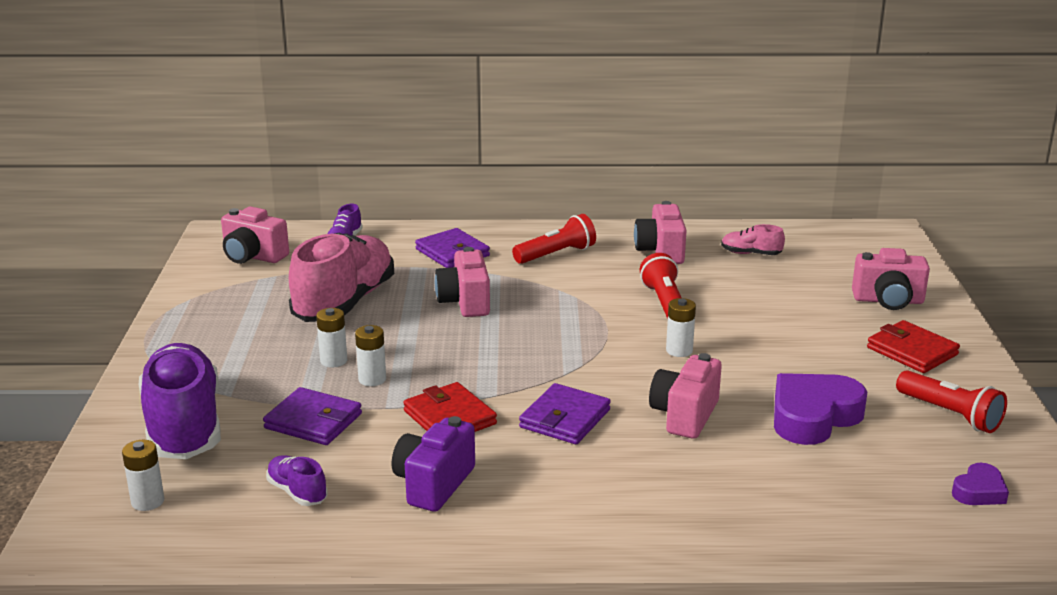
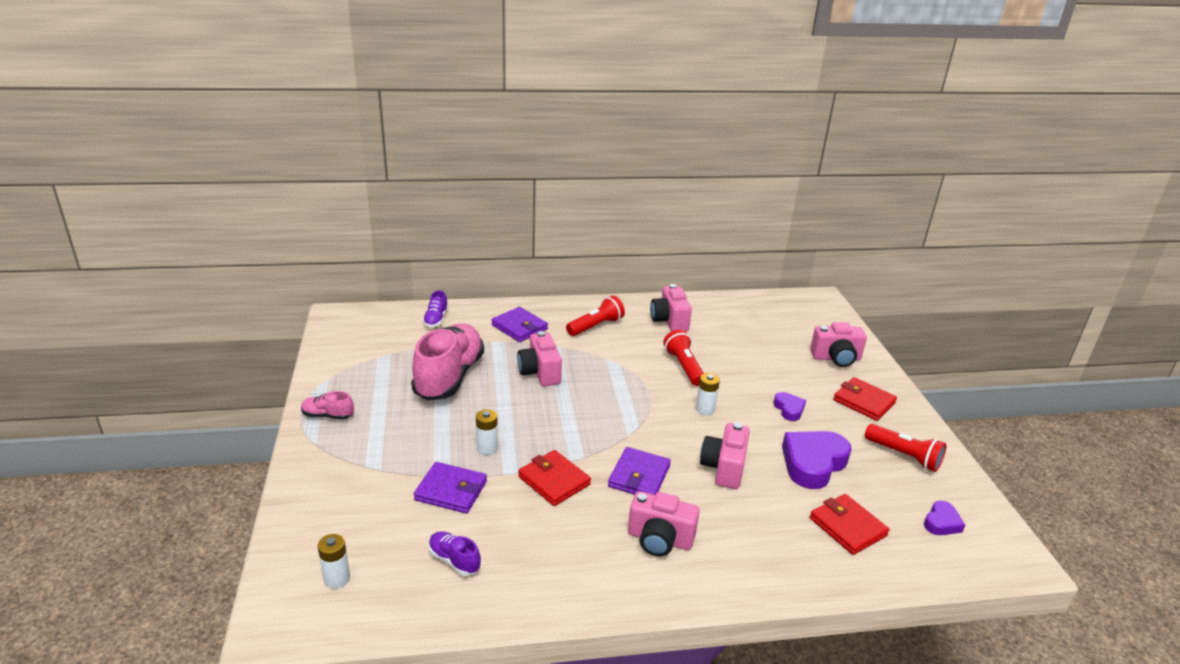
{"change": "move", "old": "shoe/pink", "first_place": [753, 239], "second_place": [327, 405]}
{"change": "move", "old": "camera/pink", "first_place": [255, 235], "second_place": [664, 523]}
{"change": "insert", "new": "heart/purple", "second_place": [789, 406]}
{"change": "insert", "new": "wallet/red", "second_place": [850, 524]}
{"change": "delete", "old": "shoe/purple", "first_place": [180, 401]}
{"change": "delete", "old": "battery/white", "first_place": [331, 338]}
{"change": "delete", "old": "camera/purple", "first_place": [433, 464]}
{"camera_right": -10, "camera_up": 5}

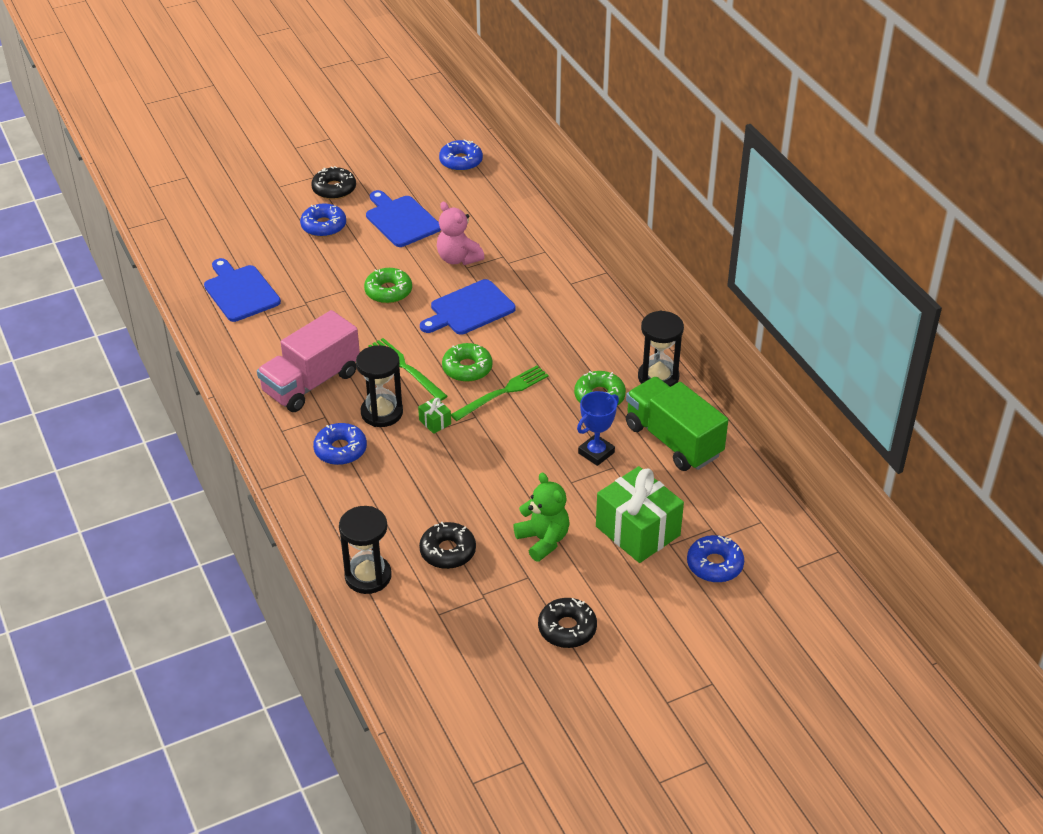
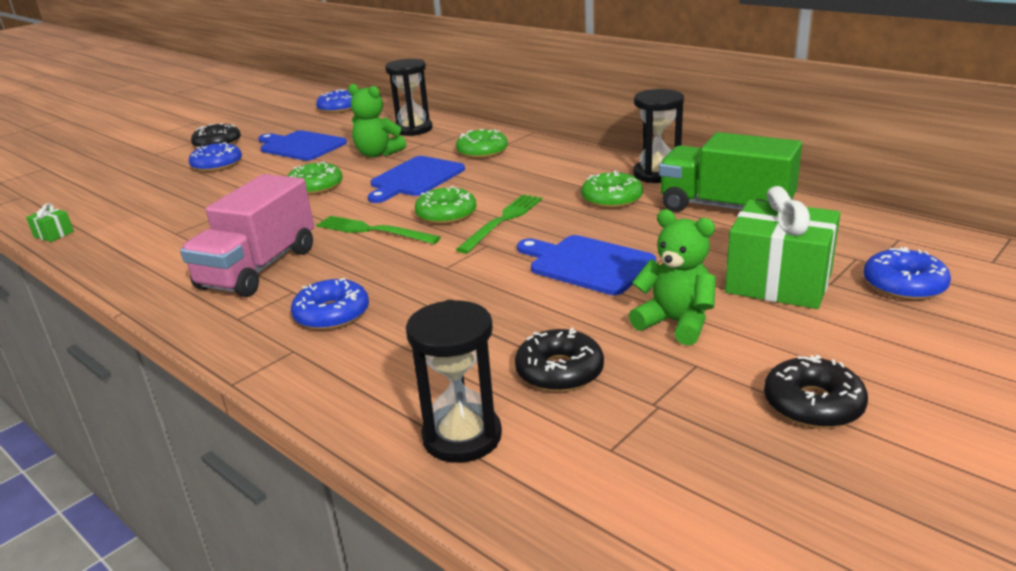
{"change": "move", "old": "gift/green", "first_place": [434, 415], "second_place": [50, 222]}
{"change": "recolor", "old": "teddy bear/pink", "new": "teddy bear/green", "first_place": [460, 233], "second_place": [377, 120]}
{"change": "move", "old": "hourglass/black", "first_place": [379, 386], "second_place": [409, 97]}
{"change": "insert", "new": "donut/green", "second_place": [482, 144]}
{"change": "move", "old": "cutting board/blue", "first_place": [242, 290], "second_place": [586, 265]}
{"change": "delete", "old": "trophy/blue", "first_place": [598, 428]}
{"camera_right": -20, "camera_up": -15}

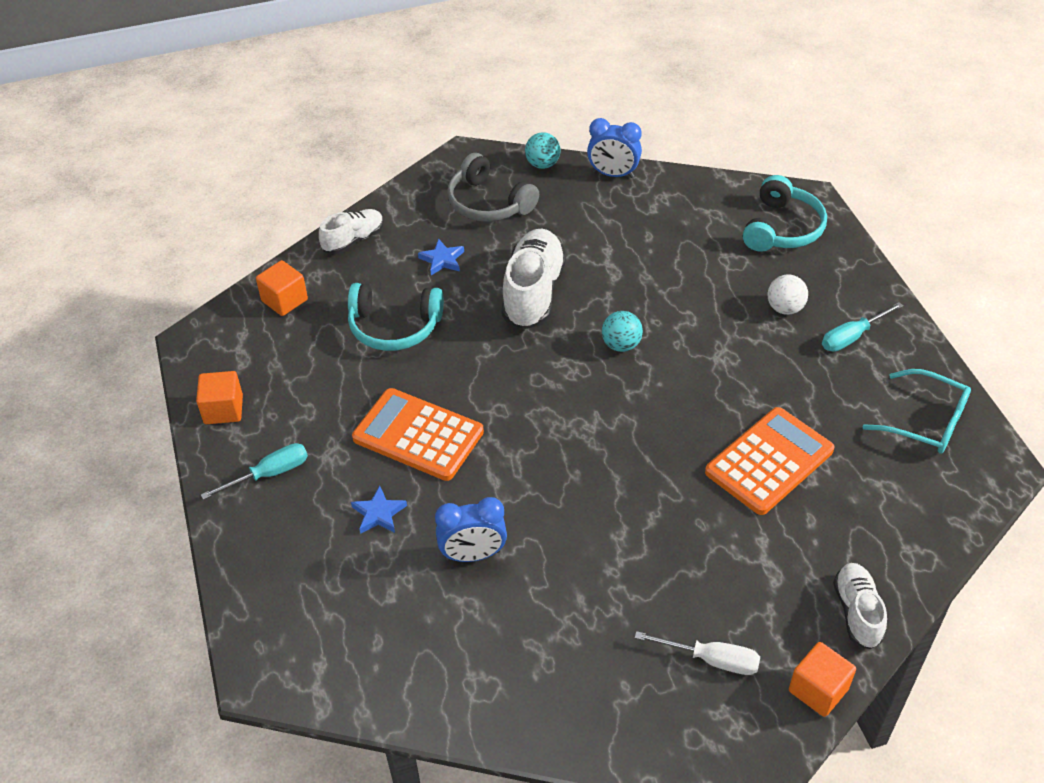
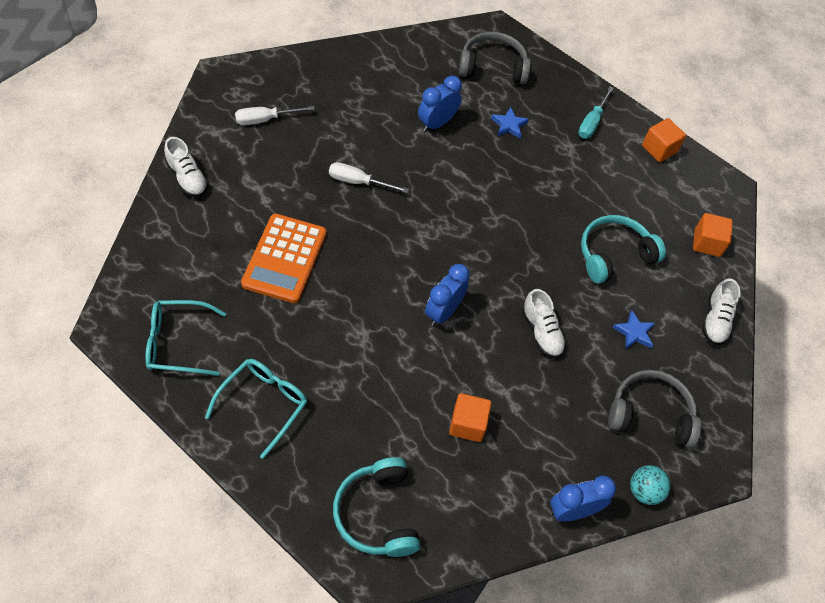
{"change": "replace", "old": "screwdriver/turquoise", "new": "glasses/turquoise", "first_place": [862, 327], "second_place": [256, 409]}
{"change": "insert", "new": "screwdriver/white", "second_place": [369, 177]}
{"change": "replace", "old": "ball/turquoise", "new": "clock/blue", "first_place": [622, 331], "second_place": [447, 295]}
{"change": "move", "old": "cube/orange", "first_place": [822, 679], "second_place": [470, 417]}
{"change": "insert", "new": "headphones/grey", "second_place": [495, 58]}
{"change": "resize", "old": "shoe/white", "first_place": [533, 279], "second_place": [544, 323], "factor": 0.58}
{"change": "delete", "old": "calculator/orange", "first_place": [418, 434]}
{"change": "delete", "old": "ball/white", "first_place": [787, 294]}
{"camera_right": 140, "camera_up": 10}

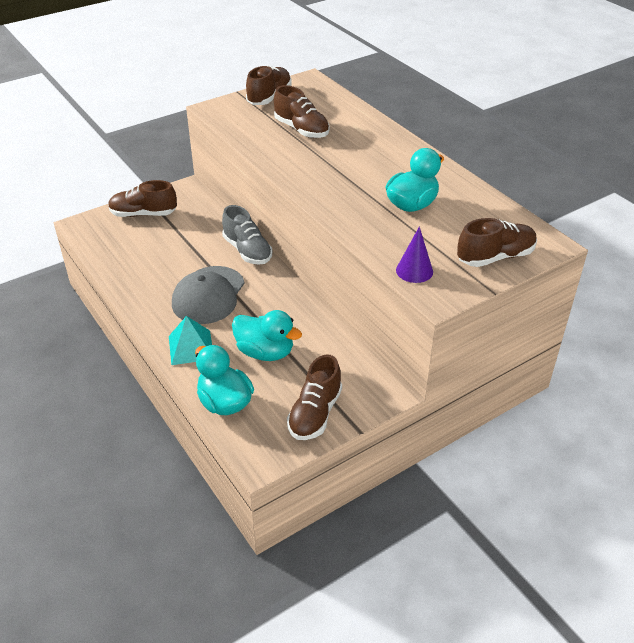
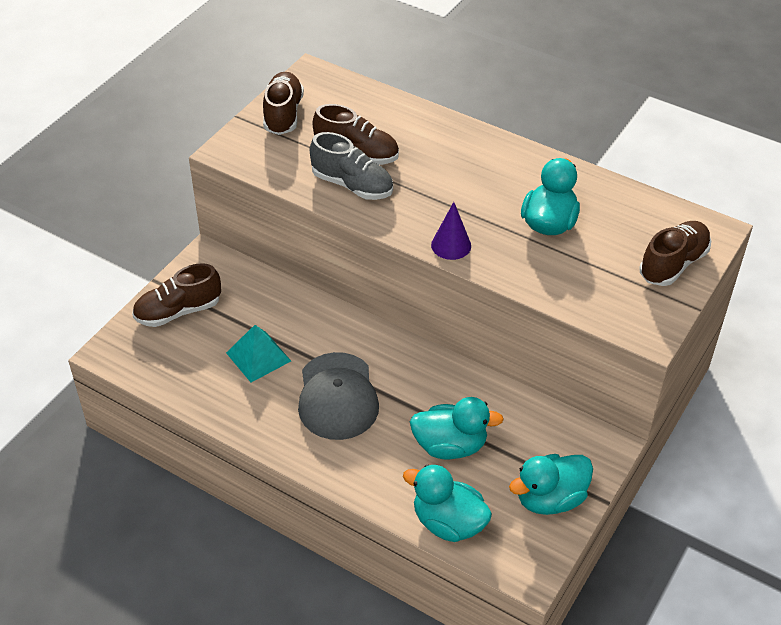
{"change": "move", "old": "pyramid/turquoise", "first_place": [190, 340], "second_place": [258, 353]}
{"change": "move", "old": "shoe/grey", "first_place": [247, 235], "second_place": [351, 166]}
{"change": "move", "old": "cone/purple", "first_place": [414, 254], "second_place": [451, 231]}
{"change": "replace", "old": "shoe/brown", "new": "duck/turquoise", "first_place": [314, 397], "second_place": [551, 484]}
{"camera_right": -25, "camera_up": 5}

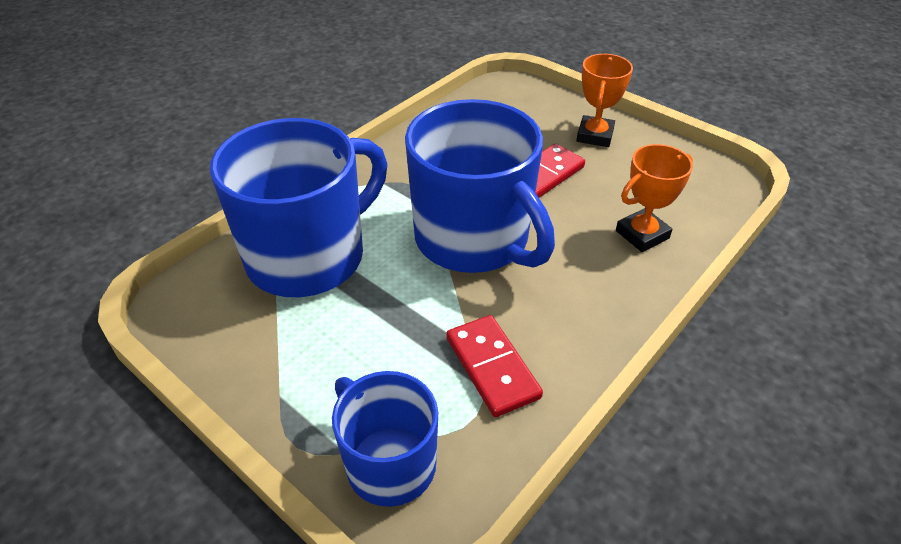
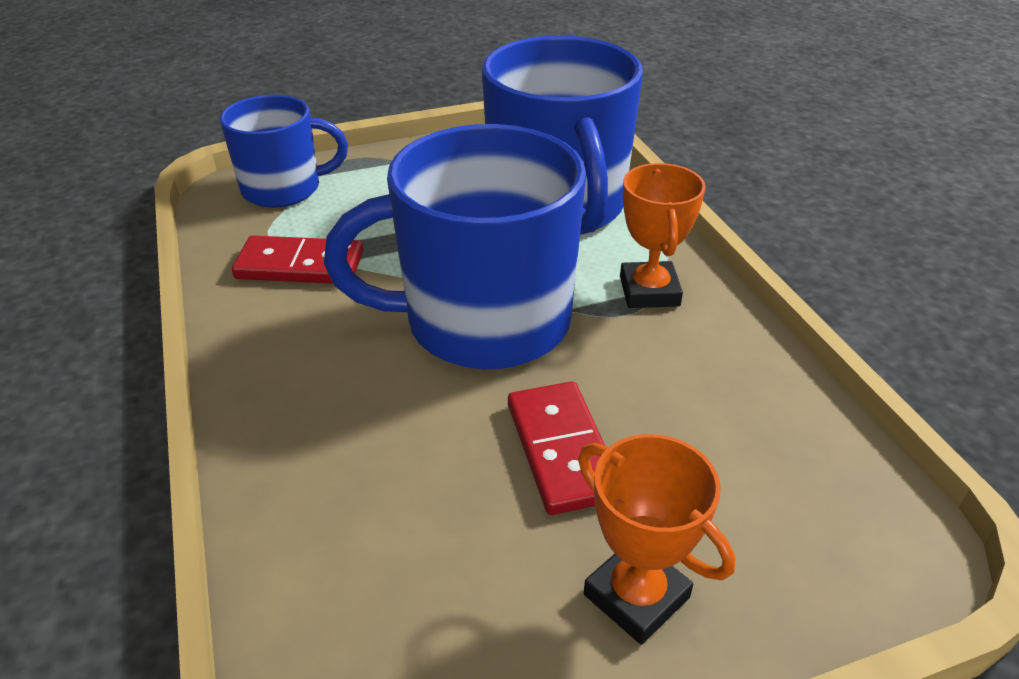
{"change": "move", "old": "trophy/orange", "first_place": [654, 198], "second_place": [663, 235]}
{"camera_right": 120, "camera_up": -5}

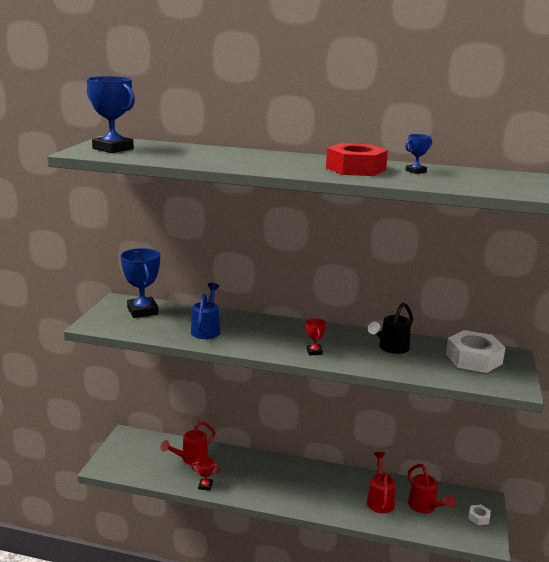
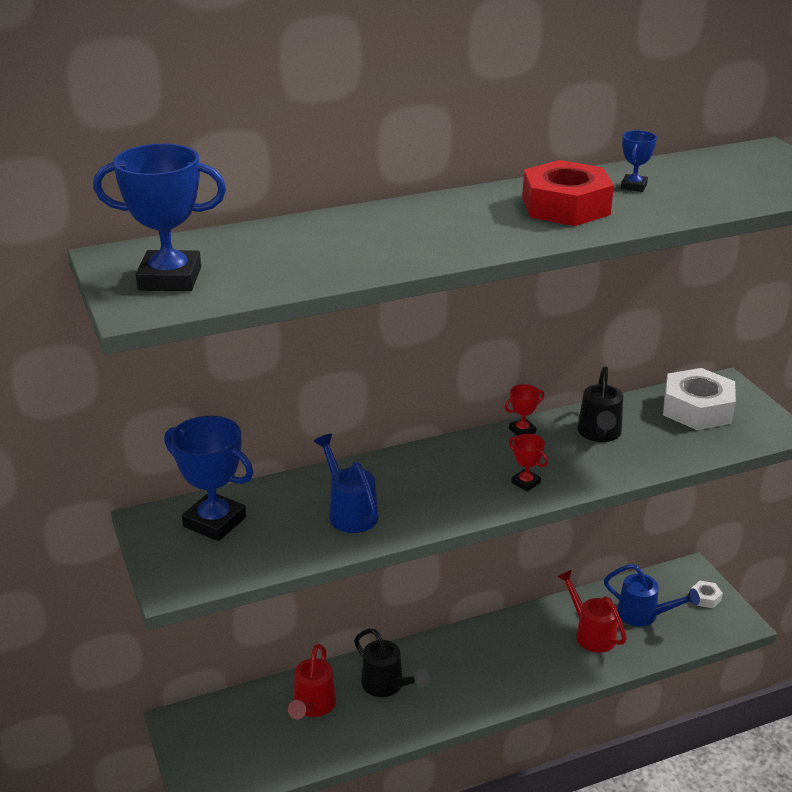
{"change": "insert", "new": "watering can/black", "second_place": [392, 663]}
{"change": "move", "old": "trophy/red", "first_place": [205, 474], "second_place": [524, 410]}
{"change": "recolor", "old": "watering can/red", "new": "watering can/blue", "first_place": [432, 488], "second_place": [652, 595]}
{"camera_right": -35, "camera_up": 10}

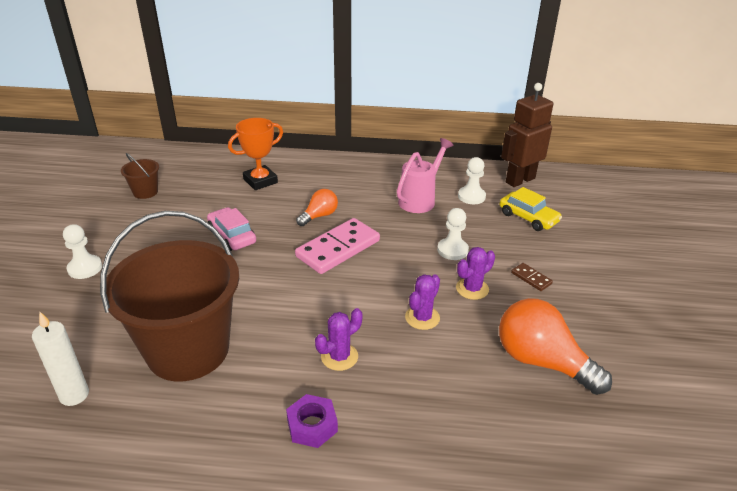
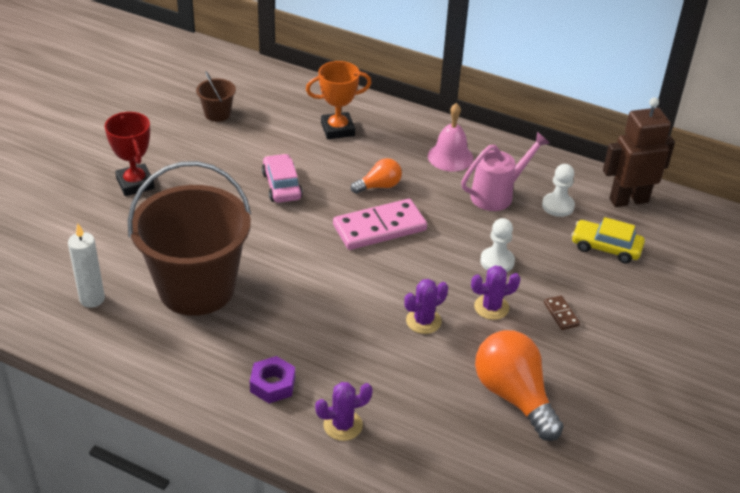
{"change": "replace", "old": "pawn/white", "new": "trophy/red", "first_place": [82, 251], "second_place": [130, 154]}
{"change": "move", "old": "cactus/purple", "first_place": [338, 339], "second_place": [344, 411]}
{"change": "insert", "new": "bell/pink", "second_place": [450, 137]}
{"change": "rotate", "old": "car/yellow", "first_place": [531, 209], "second_place": [608, 240], "degrees": 135}
{"camera_right": 20, "camera_up": 5}

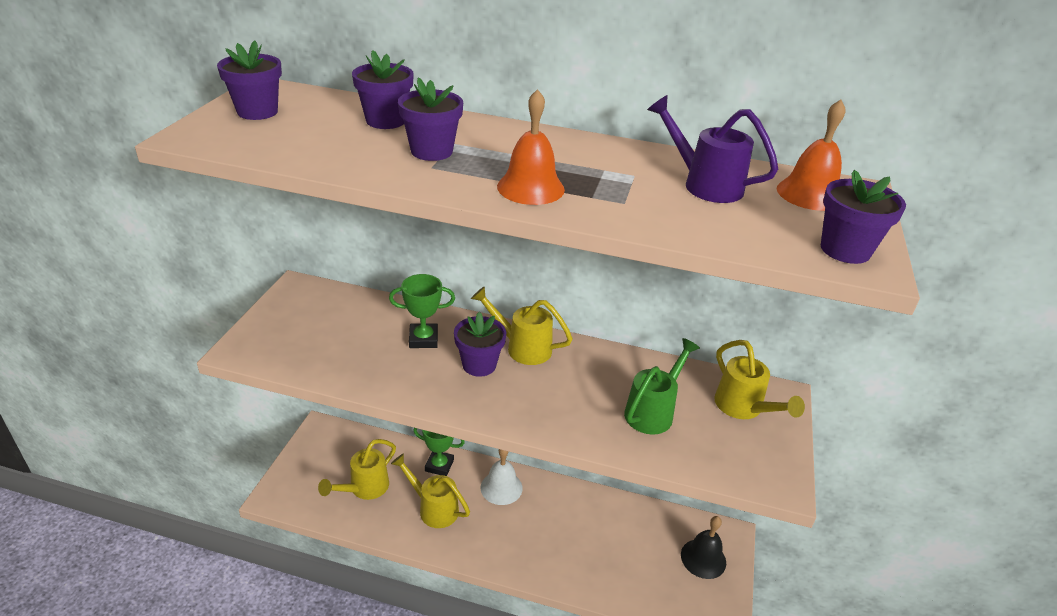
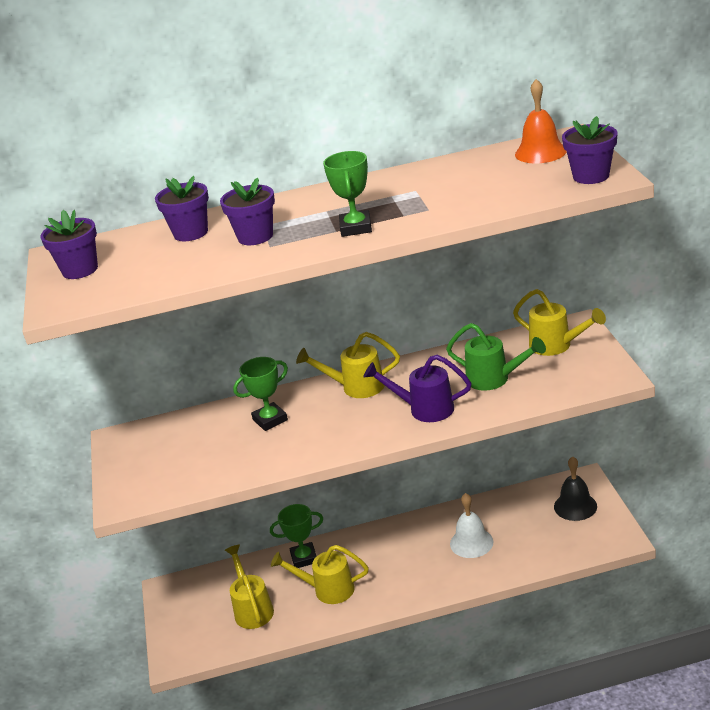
{"change": "rotate", "old": "watering can/yellow", "first_place": [357, 469], "second_place": [249, 587], "degrees": 150}
{"change": "replace", "old": "bell/orange", "new": "trophy/green", "first_place": [531, 147], "second_place": [347, 194]}
{"change": "move", "old": "watering can/purple", "first_place": [712, 149], "second_place": [417, 388]}
{"change": "rotate", "old": "watering can/green", "first_place": [662, 386], "second_place": [496, 357], "degrees": 105}
{"change": "move", "old": "bell/white", "first_place": [502, 477], "second_place": [471, 525]}
{"change": "delete", "old": "flower pot/purple", "first_place": [480, 344]}
{"camera_right": -20, "camera_up": -5}

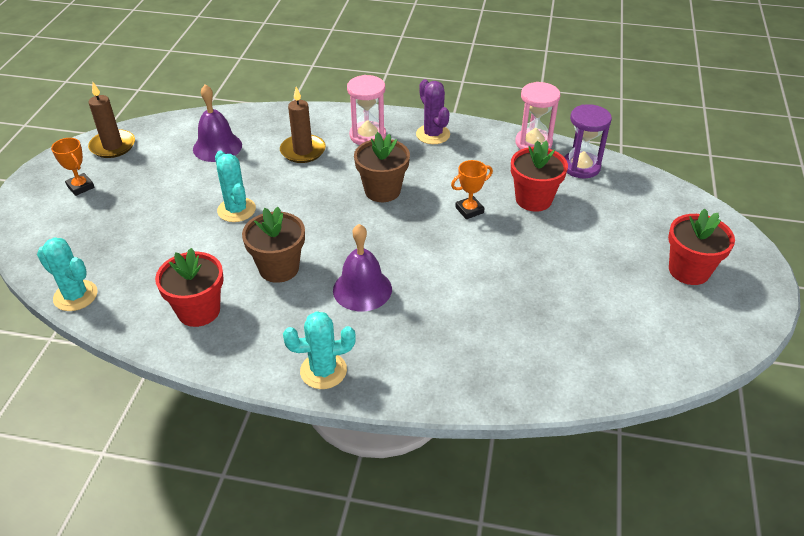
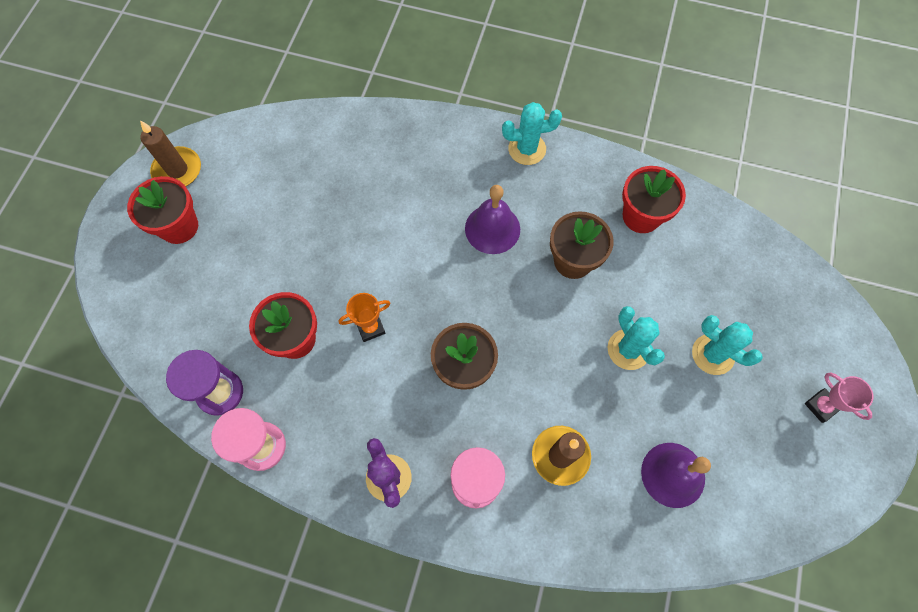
{"change": "move", "old": "candle/brown", "first_place": [111, 120], "second_place": [170, 153]}
{"change": "move", "old": "cactus/turquoise", "first_place": [67, 274], "second_place": [727, 345]}
{"change": "recolor", "old": "trophy/orange", "new": "trophy/pink", "first_place": [73, 167], "second_place": [839, 398]}
{"camera_right": -175, "camera_up": 25}

